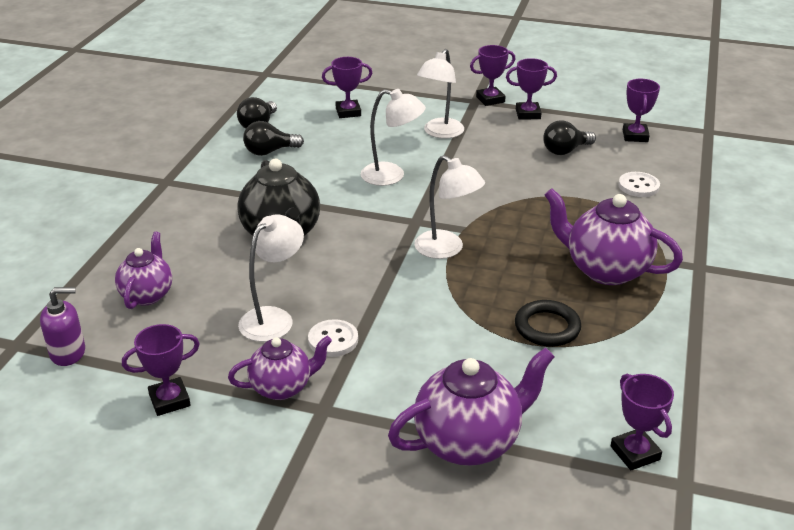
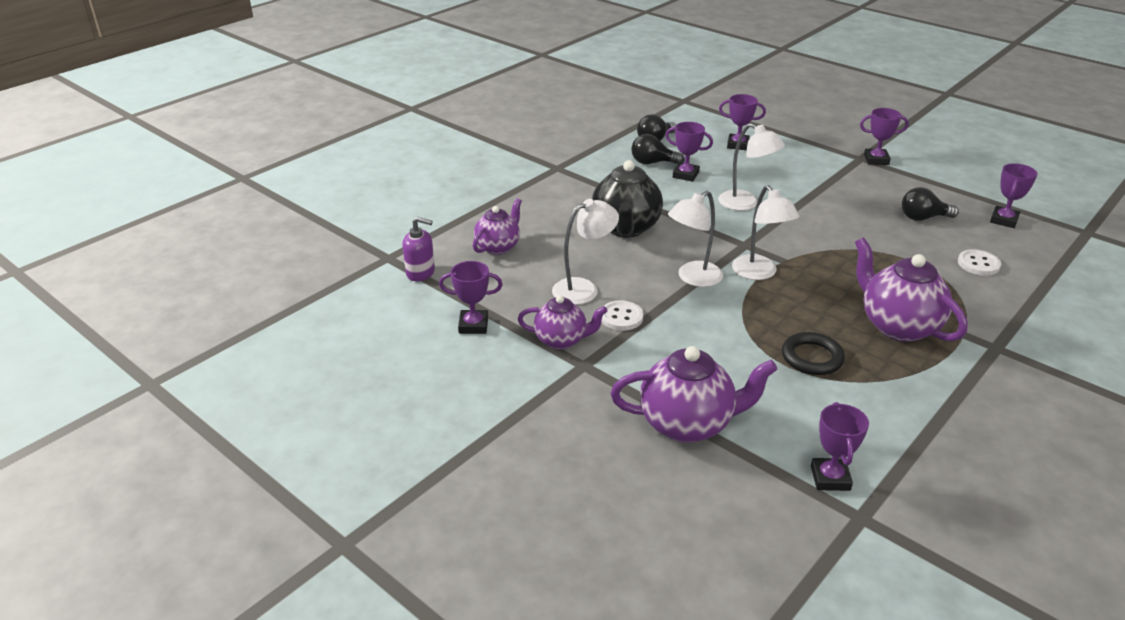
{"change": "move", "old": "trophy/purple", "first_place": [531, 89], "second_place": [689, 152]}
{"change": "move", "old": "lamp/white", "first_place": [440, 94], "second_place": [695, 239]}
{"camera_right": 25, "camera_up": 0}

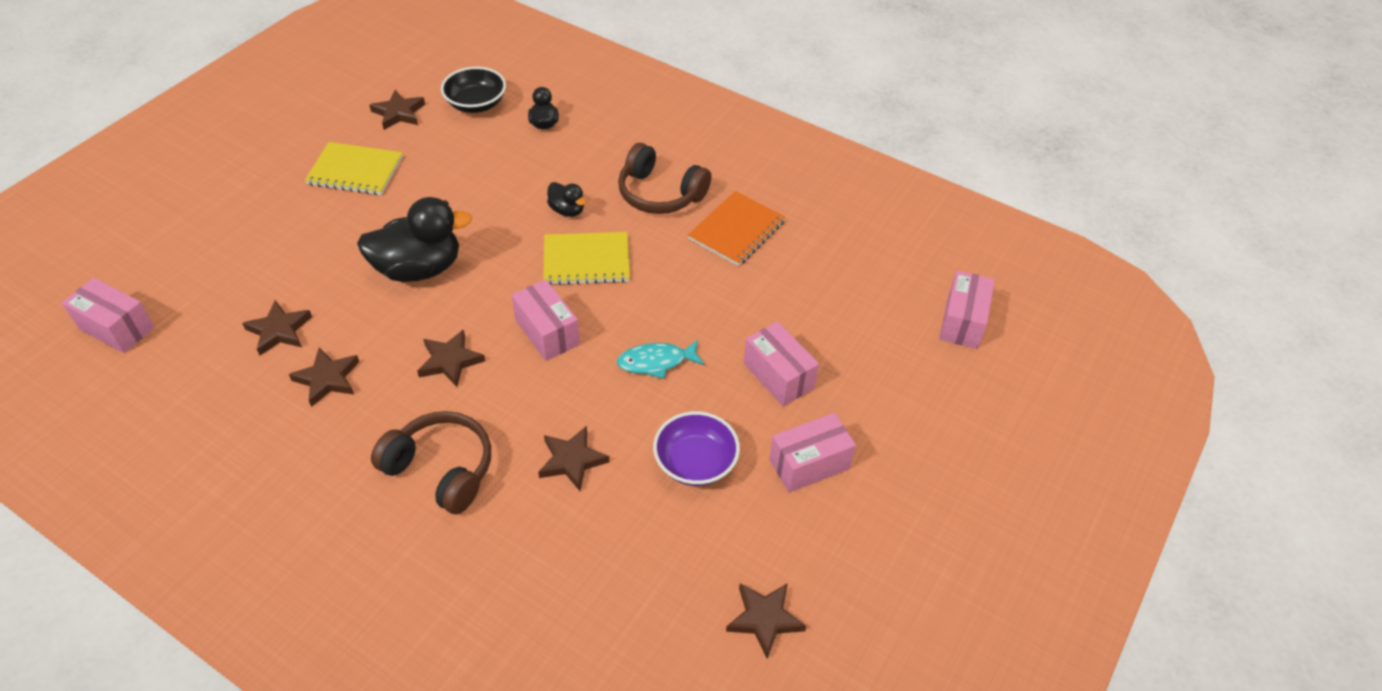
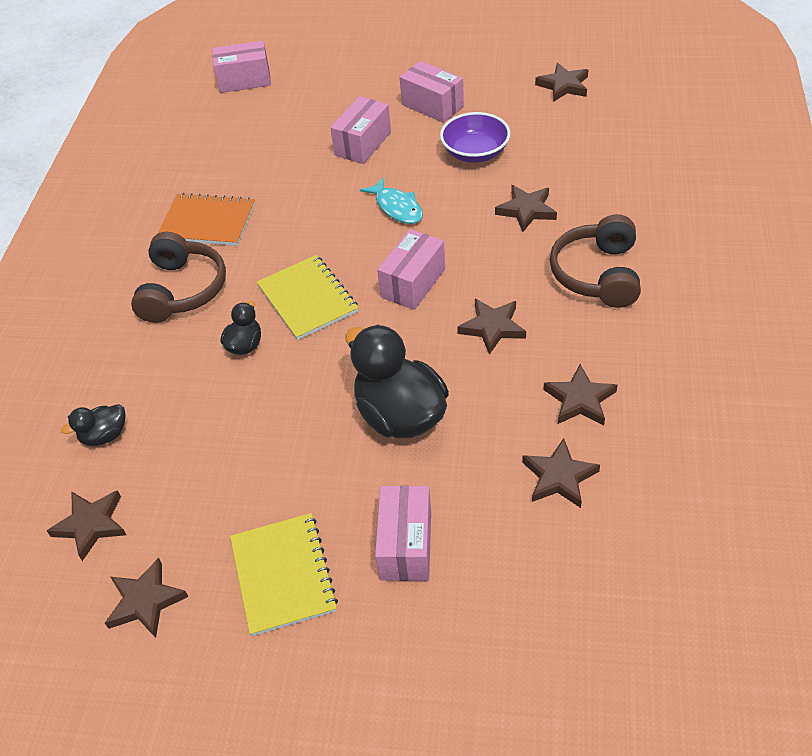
{"change": "replace", "old": "bowl/black", "new": "star/brown", "first_place": [473, 90], "second_place": [86, 525]}
{"change": "move", "old": "box/pink", "first_place": [108, 315], "second_place": [403, 533]}
{"camera_right": -110, "camera_up": 0}

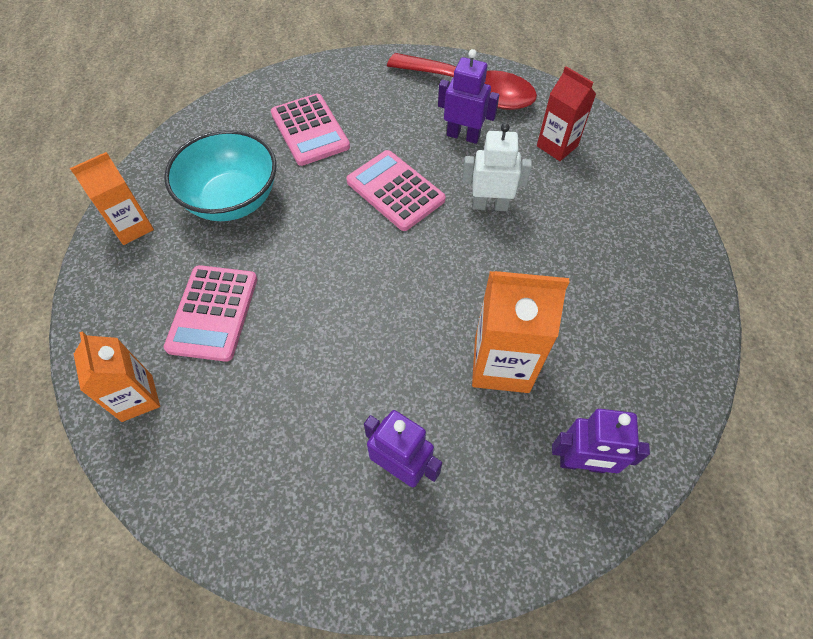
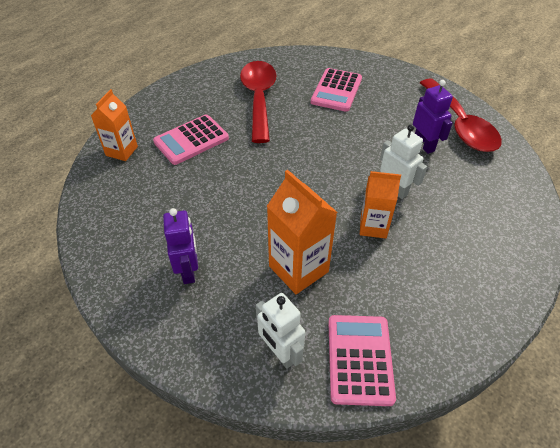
{"change": "replace", "old": "bowl/turquoise", "new": "spoon/red", "first_place": [220, 175], "second_place": [258, 102]}
{"change": "recolor", "old": "robot/purple", "new": "robot/white", "first_place": [601, 441], "second_place": [280, 331]}
{"change": "move", "old": "calculator/pink", "first_place": [396, 190], "second_place": [362, 360]}
{"change": "move", "old": "carton/orange", "first_place": [112, 198], "second_place": [380, 205]}
{"change": "delete", "old": "carton/red", "first_place": [566, 113]}
{"camera_right": 45, "camera_up": -10}

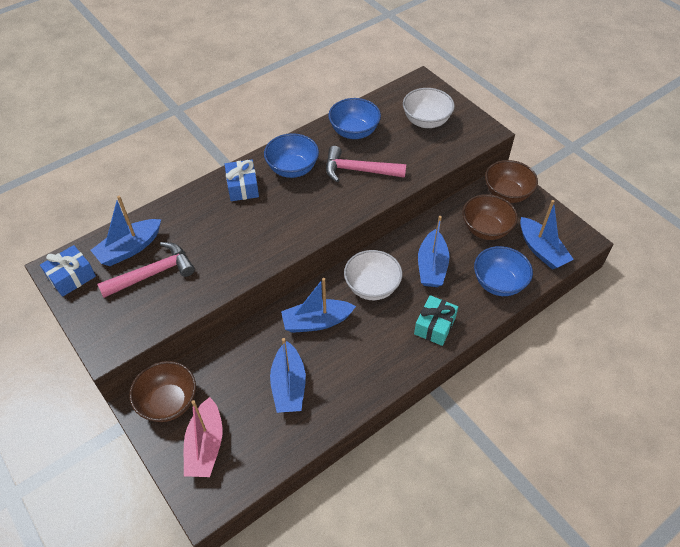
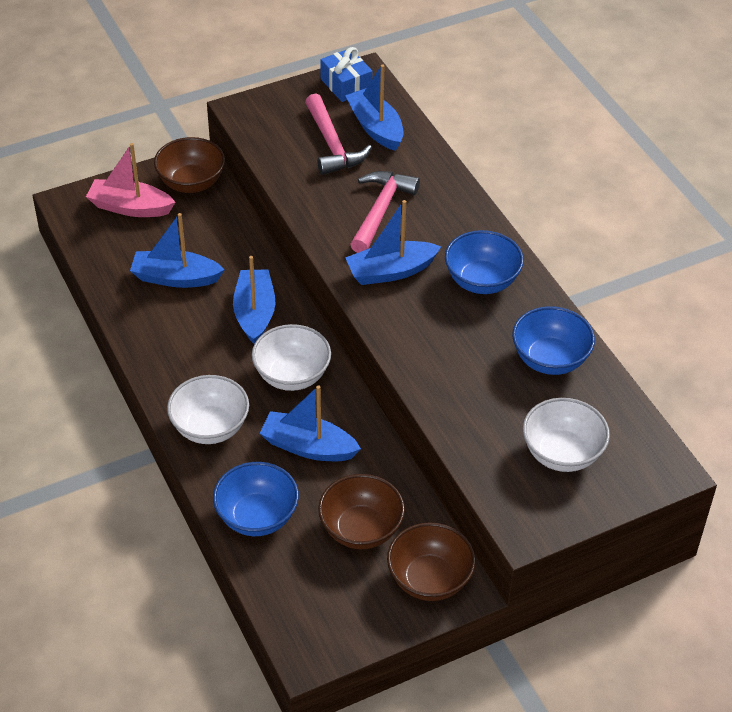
{"change": "replace", "old": "gift/turquoise", "new": "bowl/white", "first_place": [436, 320], "second_place": [208, 409]}
{"change": "move", "old": "boat/blue", "first_place": [547, 235], "second_place": [393, 242]}
{"change": "move", "old": "hammer/pink", "first_place": [366, 164], "second_place": [385, 212]}
{"change": "delete", "old": "gift/blue", "first_place": [242, 180]}
{"camera_right": 100, "camera_up": -5}

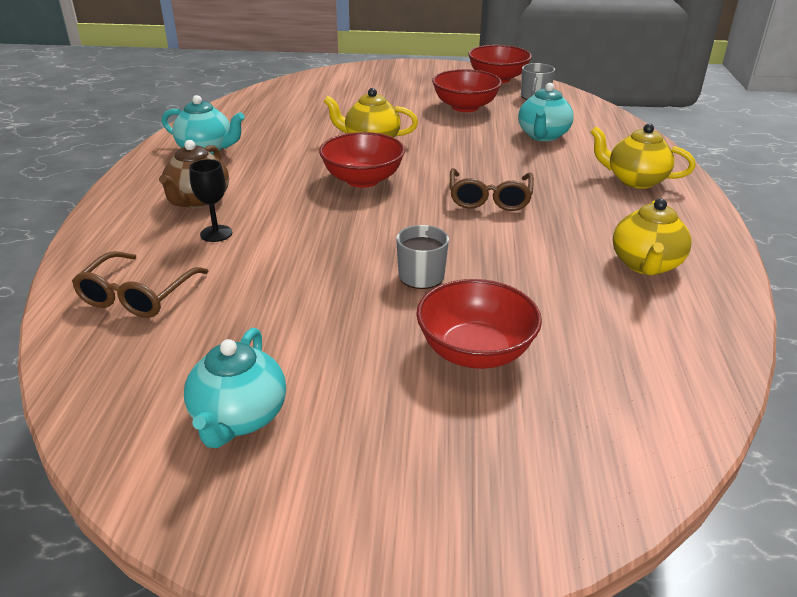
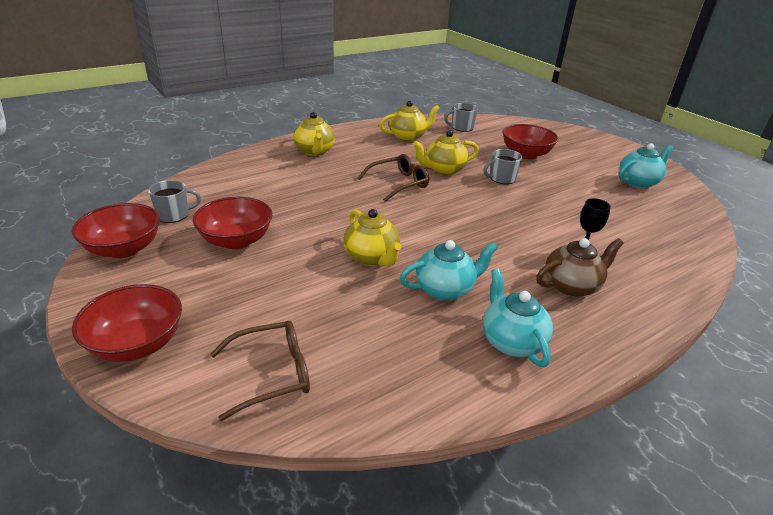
{"change": "move", "old": "bowl/red", "first_place": [362, 160], "second_place": [127, 323]}
{"change": "move", "old": "glasses/brown", "first_place": [140, 284], "second_place": [260, 371]}
{"change": "move", "old": "teapot/turquoise", "first_place": [546, 112], "second_place": [449, 270]}
{"change": "insert", "new": "teapot/yellow", "second_place": [446, 152]}
{"change": "insert", "new": "mug/grey", "second_place": [461, 117]}
{"camera_right": -130, "camera_up": 0}

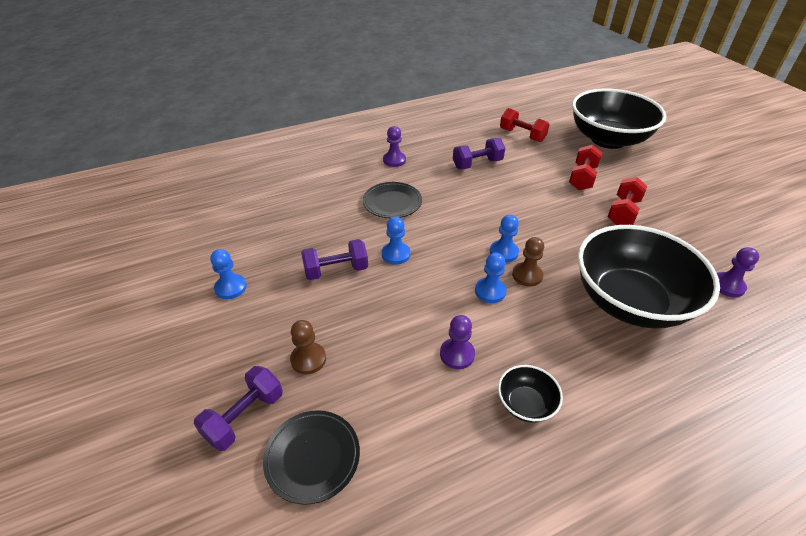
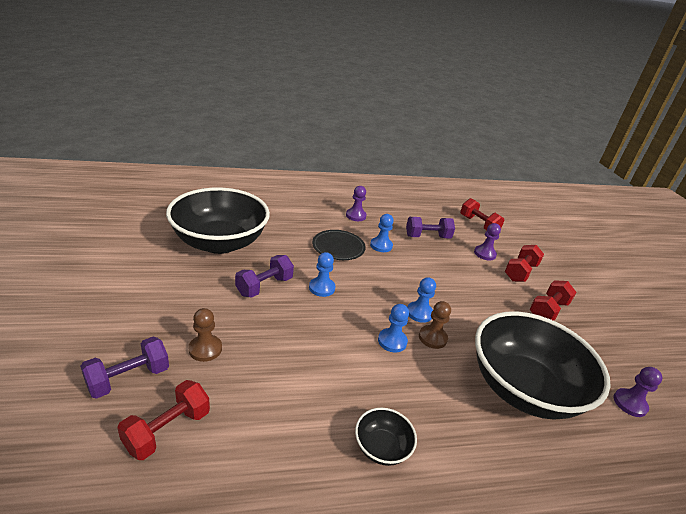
{"change": "replace", "old": "plate/black", "new": "dumbbell/red", "first_place": [311, 457], "second_place": [163, 420]}
{"change": "move", "old": "bowl/black", "first_place": [619, 118], "second_place": [218, 220]}
{"change": "rotate", "old": "dumbbell/purple", "first_place": [334, 259], "second_place": [264, 276], "degrees": -45}
{"change": "move", "old": "pawn/blue", "first_place": [228, 274], "second_place": [382, 233]}
{"change": "move", "old": "pawn/purple", "first_place": [457, 342], "second_place": [487, 241]}
{"camera_right": 10, "camera_up": -10}

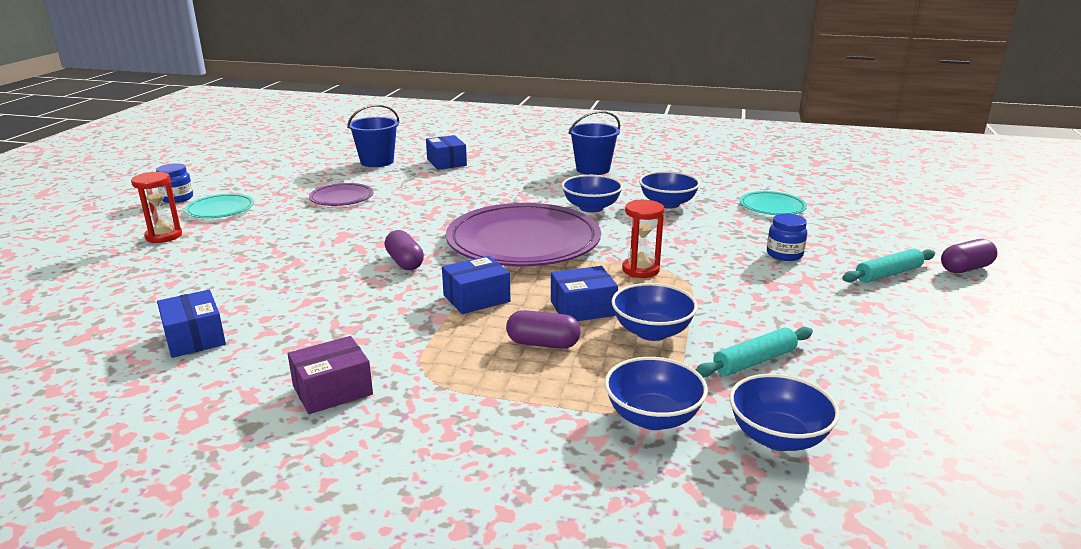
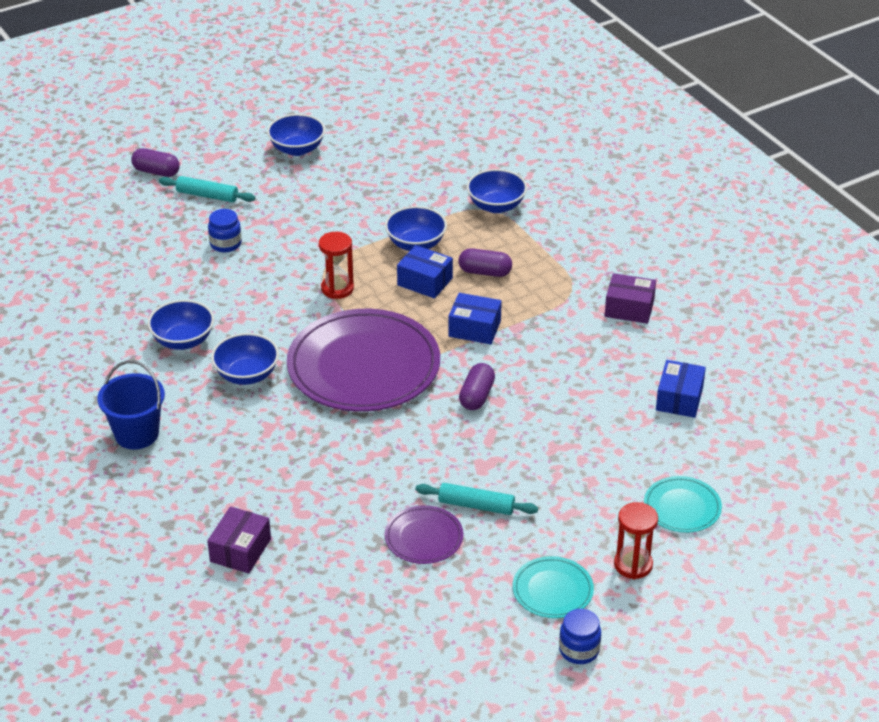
{"change": "recolor", "old": "box/blue", "new": "box/purple", "first_place": [446, 152], "second_place": [239, 540]}
{"change": "move", "old": "bowl/blue", "first_place": [784, 412], "second_place": [296, 135]}
{"change": "move", "old": "rolling pin/turquoise", "first_place": [754, 352], "second_place": [477, 499]}
{"change": "rotate", "old": "capsule/purple", "first_place": [543, 329], "second_place": [485, 262], "degrees": -45}
{"change": "move", "old": "plate/turquoise", "first_place": [773, 203], "second_place": [683, 504]}
{"change": "delete", "old": "bucket/blue", "first_place": [373, 135]}
{"camera_right": -135, "camera_up": 15}

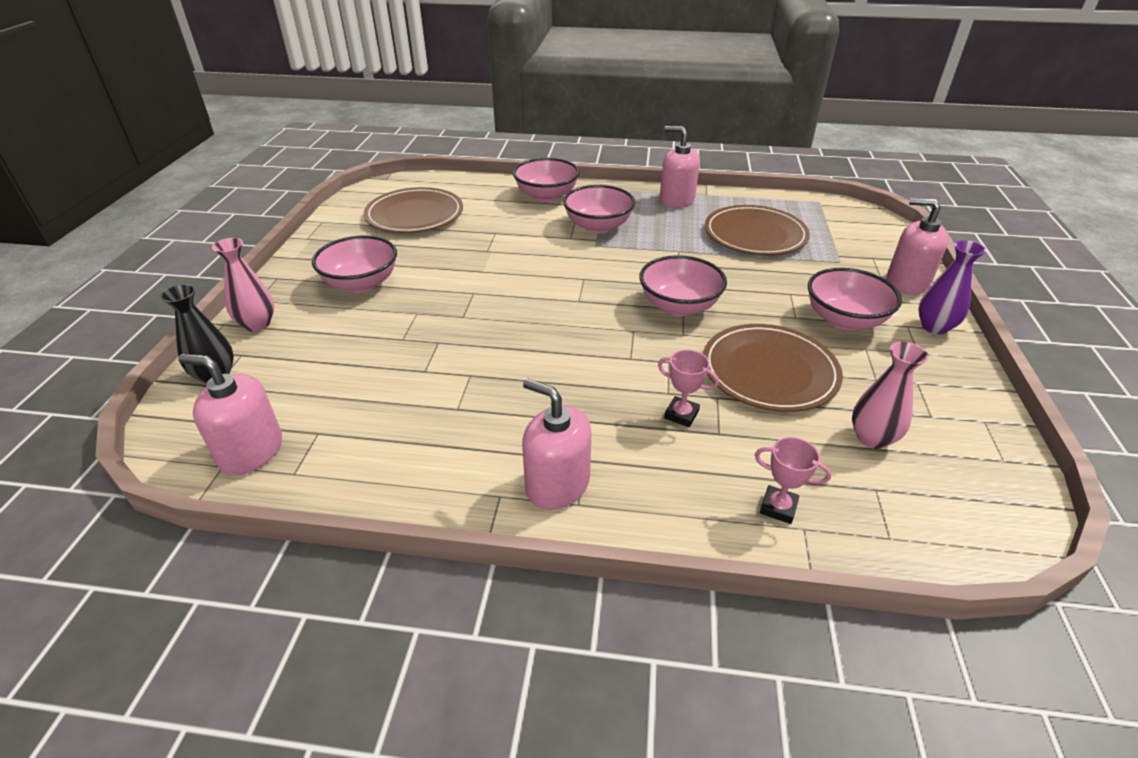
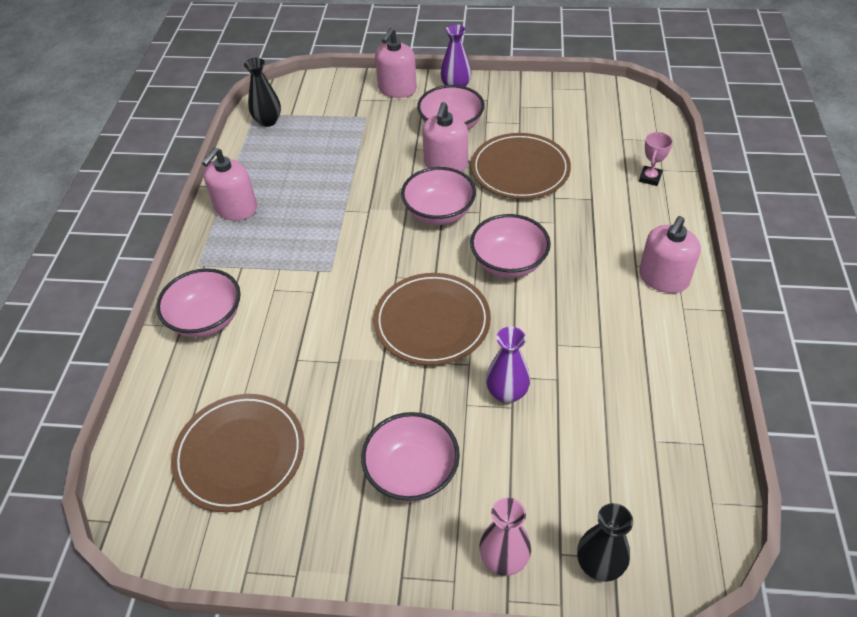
{"change": "insert", "new": "vase/black", "second_place": [262, 92]}
{"change": "move", "old": "plate/brown", "first_place": [757, 230], "second_place": [432, 319]}
{"change": "move", "old": "soap dispenser/pink", "first_place": [230, 414], "second_place": [445, 137]}
{"change": "move", "old": "bowl/pink", "first_place": [599, 209], "second_place": [510, 246]}
{"change": "insert", "new": "vase/purple", "second_place": [508, 365]}
{"change": "delete", "old": "trophy/pink", "first_place": [688, 388]}
{"change": "delete", "old": "vase/pink", "first_place": [890, 395]}
{"camera_right": -90, "camera_up": 10}

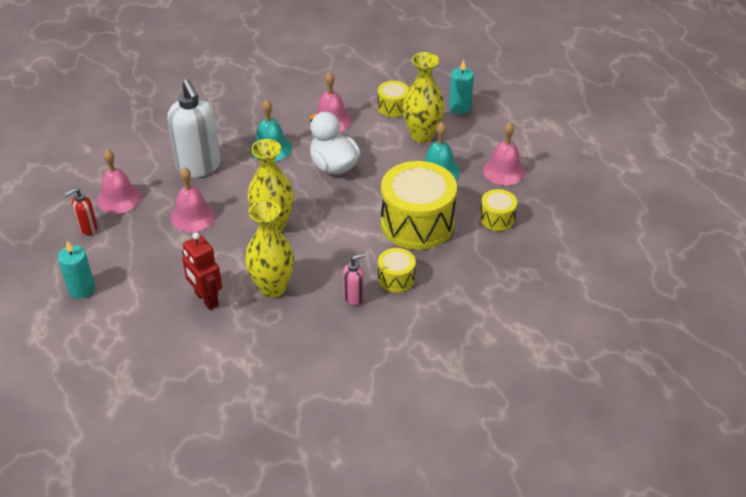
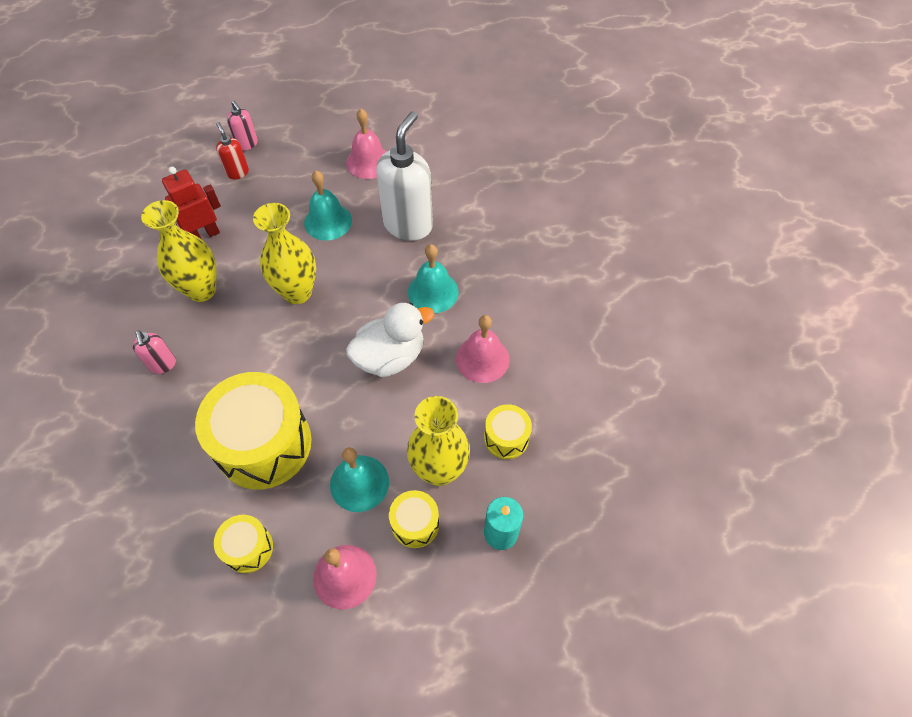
{"change": "move", "old": "soap dispenser/red", "first_place": [81, 211], "second_place": [232, 150]}
{"change": "replace", "old": "candle/turquoise", "new": "soap dispenser/pink", "first_place": [76, 270], "second_place": [242, 125]}
{"change": "recolor", "old": "bell/pink", "new": "bell/turquoise", "first_place": [193, 199], "second_place": [328, 206]}
{"change": "rotate", "old": "soap dispenser/white", "first_place": [194, 129], "second_place": [404, 176], "degrees": 135}
{"change": "move", "old": "drum/yellow", "first_place": [397, 270], "second_place": [414, 519]}
{"camera_right": 95, "camera_up": 15}

